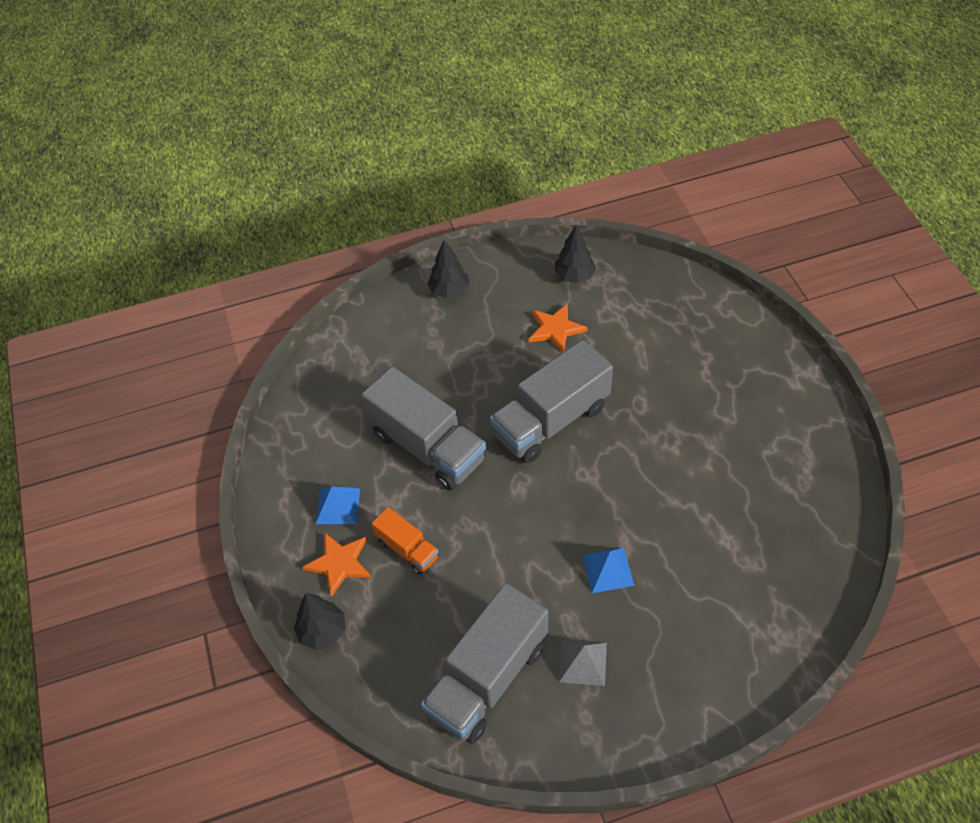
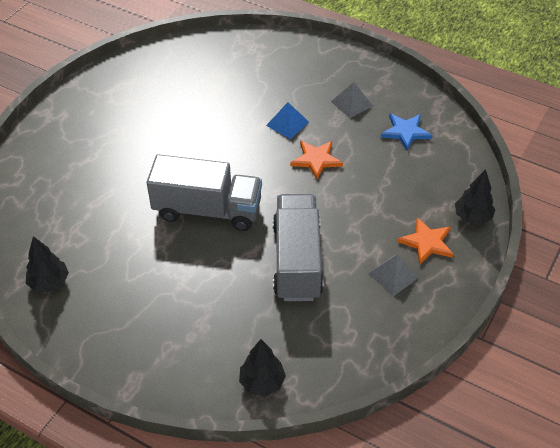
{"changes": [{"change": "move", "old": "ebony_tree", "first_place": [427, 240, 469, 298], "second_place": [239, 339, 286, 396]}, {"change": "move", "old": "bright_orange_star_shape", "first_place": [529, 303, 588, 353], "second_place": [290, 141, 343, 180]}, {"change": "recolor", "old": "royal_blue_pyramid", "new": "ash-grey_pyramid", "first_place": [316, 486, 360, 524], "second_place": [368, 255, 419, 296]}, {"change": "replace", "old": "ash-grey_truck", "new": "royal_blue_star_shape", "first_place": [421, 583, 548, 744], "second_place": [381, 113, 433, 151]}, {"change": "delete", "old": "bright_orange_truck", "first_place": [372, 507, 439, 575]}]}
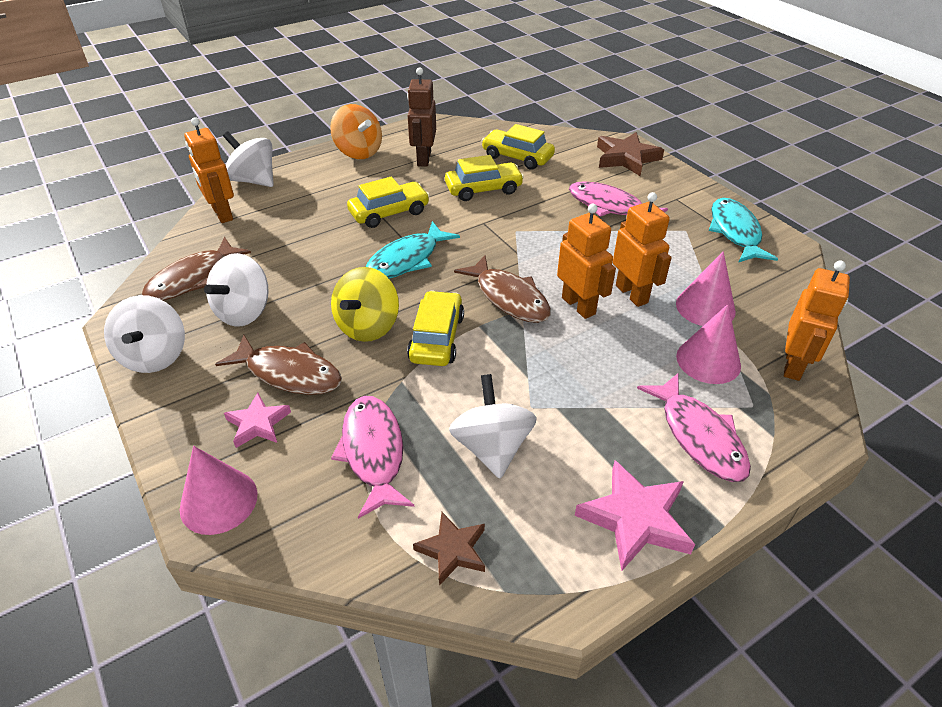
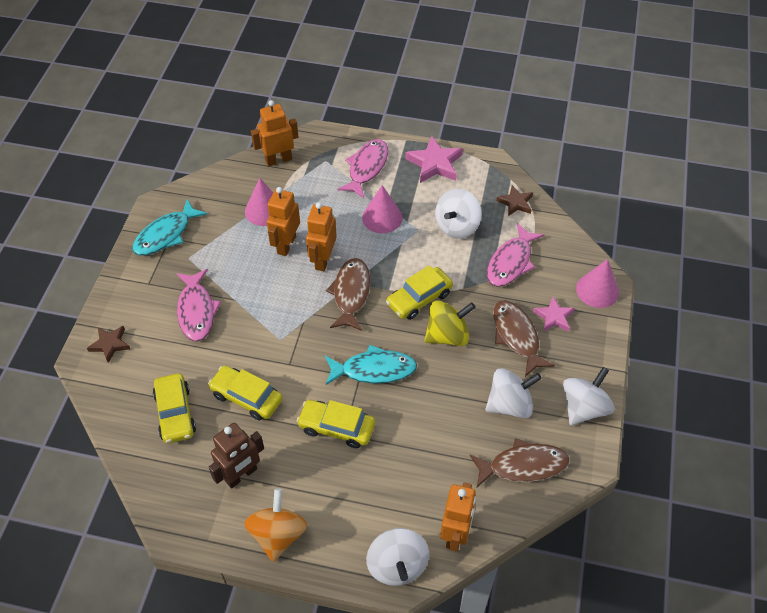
{"changes": [{"change": "resize", "old": "brown_star_shape", "first_place": [597, 132, 664, 176], "second_place": [87, 326, 130, 363], "factor": 0.63}, {"change": "move", "old": "rosy_cone_shape", "first_place": [676, 304, 741, 384], "second_place": [362, 185, 402, 233]}]}
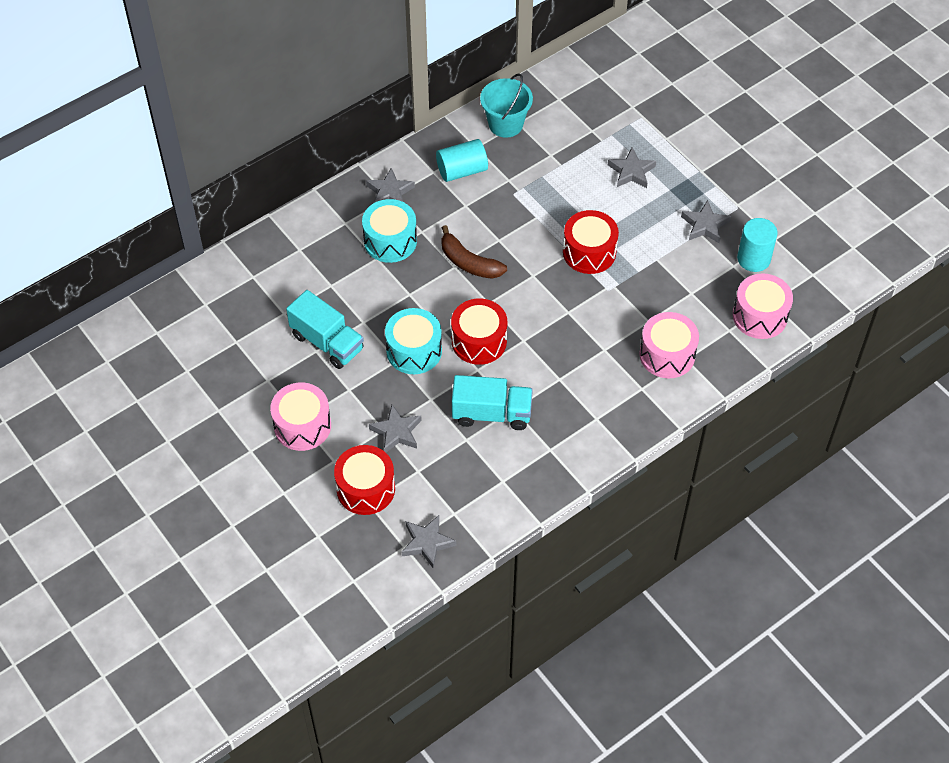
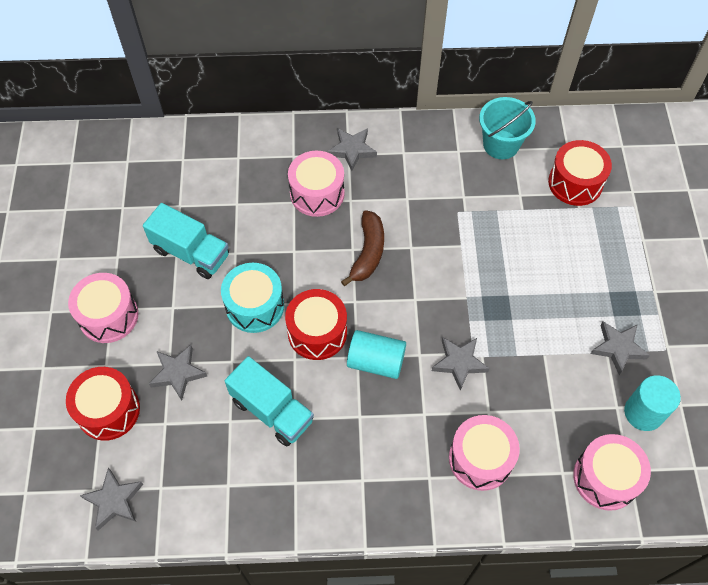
{"changes": [{"change": "rotate", "old": "aqua_truck", "first_place": [286, 290, 364, 369], "second_place": [143, 203, 229, 279], "degrees": -45}, {"change": "recolor", "old": "aqua_toy_drum", "new": "rosy_toy_drum", "first_place": [362, 199, 417, 263], "second_place": [288, 151, 345, 217]}, {"change": "rotate", "old": "brown_toy_banana", "first_place": [441, 225, 507, 279], "second_place": [341, 210, 384, 286], "degrees": -150}, {"change": "move", "old": "aqua_cylinder", "first_place": [436, 139, 488, 182], "second_place": [347, 330, 406, 379]}, {"change": "move", "old": "ash-grey_star_shape", "first_place": [608, 148, 656, 188], "second_place": [432, 337, 490, 391]}, {"change": "move", "old": "crimson_toy_drum", "first_place": [563, 210, 619, 274], "second_place": [548, 140, 612, 206]}]}
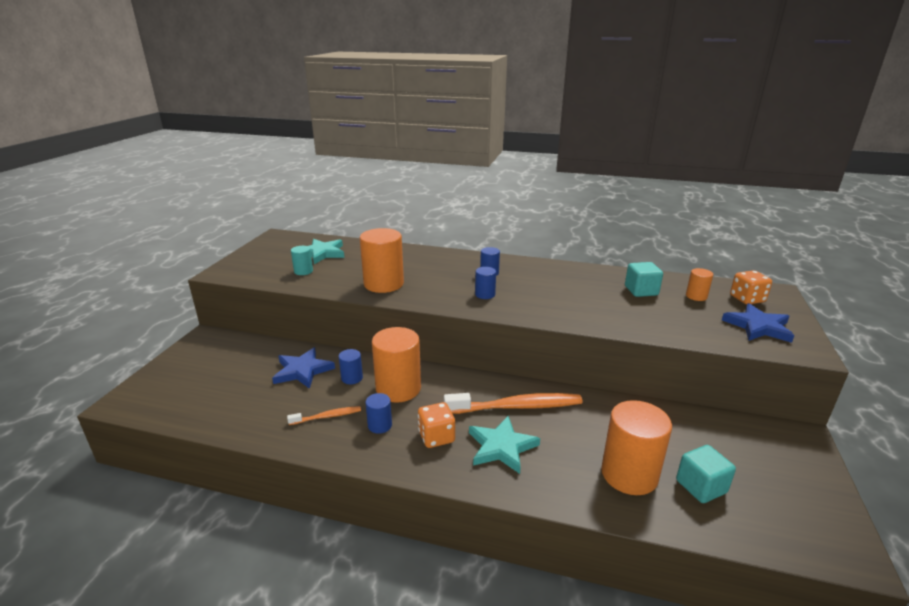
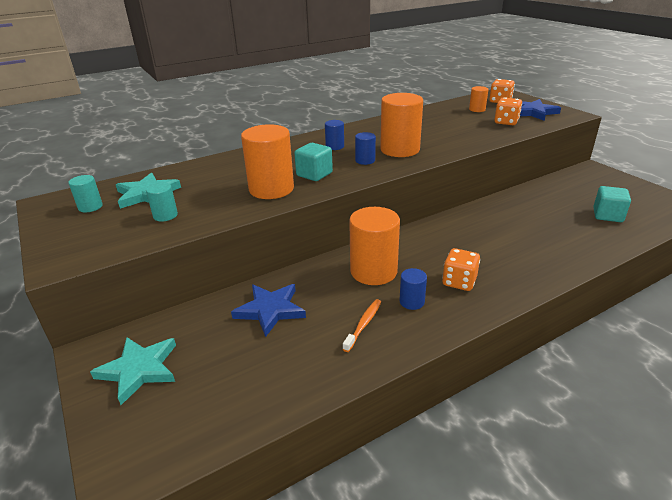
{"changes": [{"change": "insert", "new": "aqua_cylinder", "second_place": [69, 175, 103, 212]}, {"change": "move", "old": "aqua_star_shape", "first_place": [469, 416, 540, 474], "second_place": [90, 337, 176, 405]}, {"change": "move", "old": "aqua_cube", "first_place": [625, 262, 663, 297], "second_place": [294, 143, 333, 181]}, {"change": "move", "old": "bright_orange_cylinder", "first_place": [601, 400, 672, 495], "second_place": [380, 93, 423, 157]}, {"change": "insert", "new": "bright_orange_dice", "second_place": [494, 97, 522, 125]}, {"change": "delete", "old": "royal_blue_cylinder", "first_place": [338, 349, 363, 384]}, {"change": "delete", "old": "bright_orange_dental_brush", "first_place": [444, 393, 583, 414]}]}
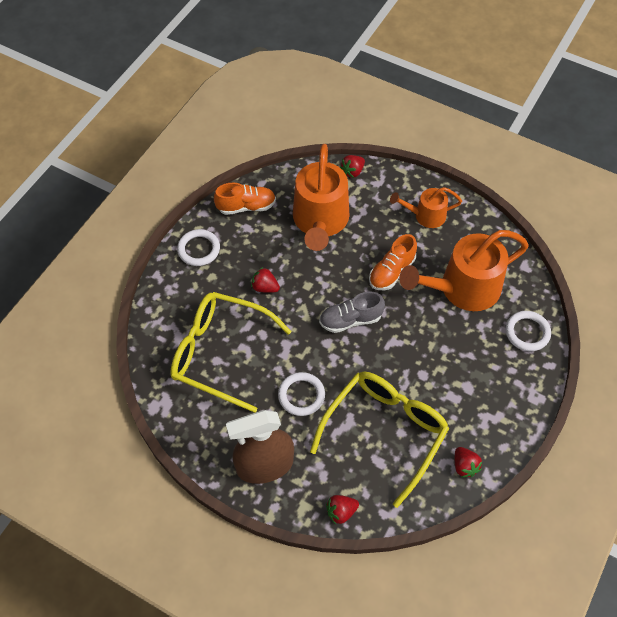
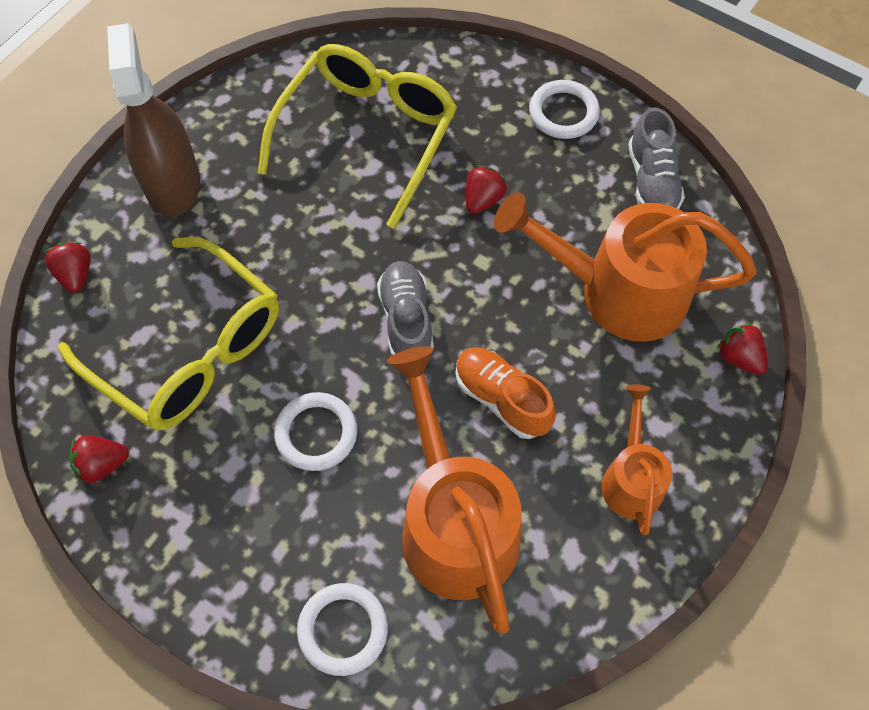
{"changes": [{"change": "move", "old": "pure_white_hoop", "first_place": [278, 372, 325, 416], "second_place": [274, 392, 357, 471]}, {"change": "recolor", "old": "bright_orange_lace-up_shoe", "new": "ash-grey_lace-up_shoe", "first_place": [214, 182, 276, 215], "second_place": [628, 107, 685, 209]}]}
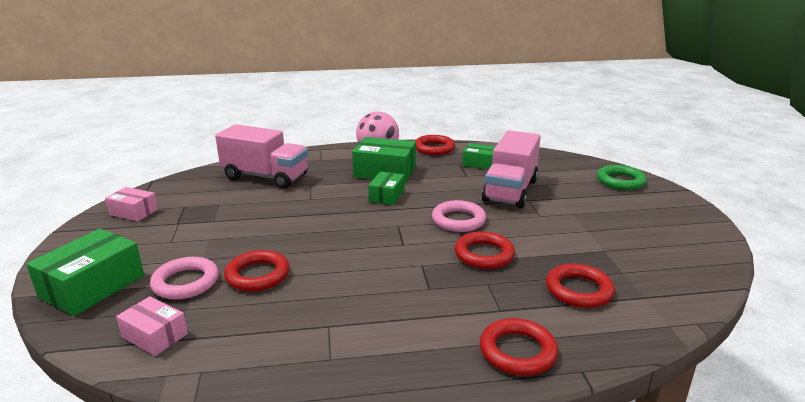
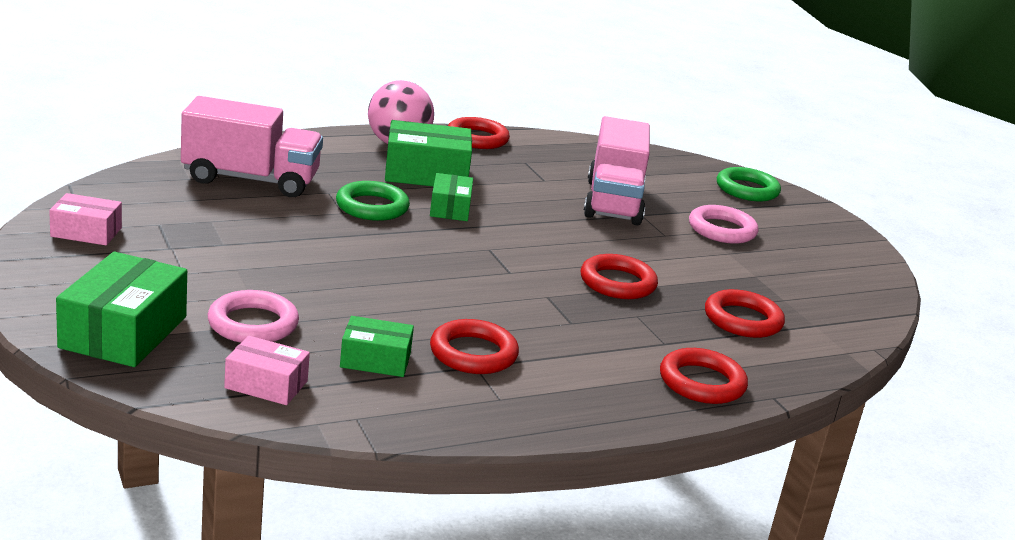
{"changes": [{"change": "insert", "new": "green_hoop", "second_place": [336, 181, 410, 221]}, {"change": "move", "old": "green_package", "first_place": [462, 143, 495, 170], "second_place": [340, 316, 414, 377]}, {"change": "move", "old": "crimson_hoop", "first_place": [224, 250, 290, 292], "second_place": [430, 319, 519, 374]}, {"change": "move", "old": "rosy_hoop", "first_place": [432, 200, 486, 232], "second_place": [689, 205, 759, 244]}]}
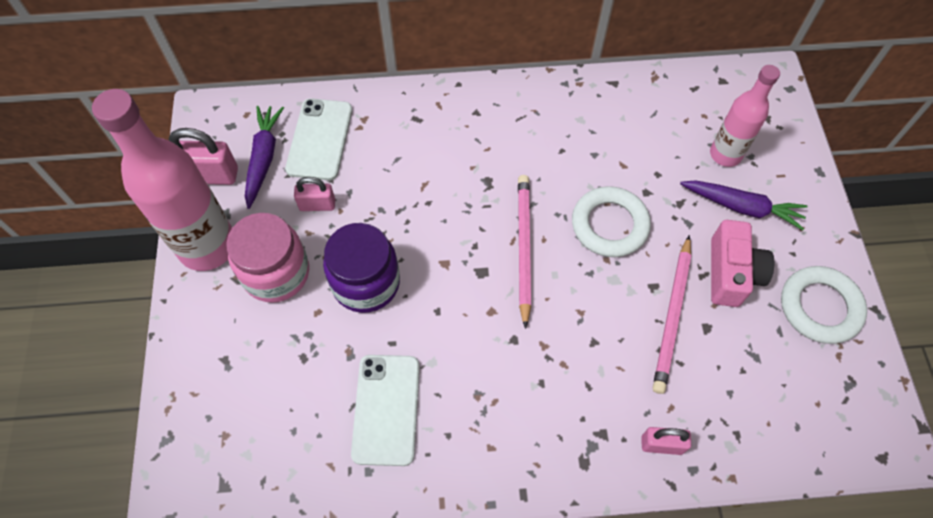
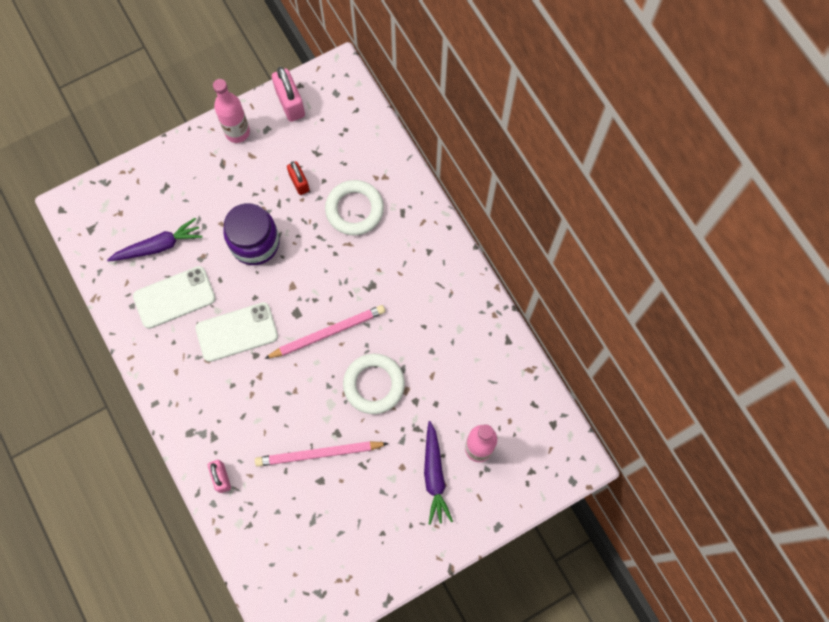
{"changes": [{"change": "move", "old": "royal_purple_root_vegetable", "first_place": [245, 106, 284, 209], "second_place": [107, 218, 203, 261]}, {"change": "move", "old": "pure_white_phone", "first_place": [285, 98, 352, 181], "second_place": [195, 302, 278, 362]}, {"change": "resize", "old": "rosy_bottle", "first_place": [92, 89, 232, 271], "second_place": [213, 79, 250, 143], "factor": 0.58}, {"change": "recolor", "old": "rosy_padlock", "new": "crimson_padlock", "first_place": [294, 177, 335, 211], "second_place": [287, 161, 309, 195]}, {"change": "move", "old": "pure_white_hoop", "first_place": [781, 266, 867, 344], "second_place": [325, 180, 384, 236]}, {"change": "delete", "old": "rosy_preserve_jar", "first_place": [226, 213, 309, 303]}, {"change": "delete", "old": "rosy_photo_camera", "first_place": [711, 220, 774, 307]}]}
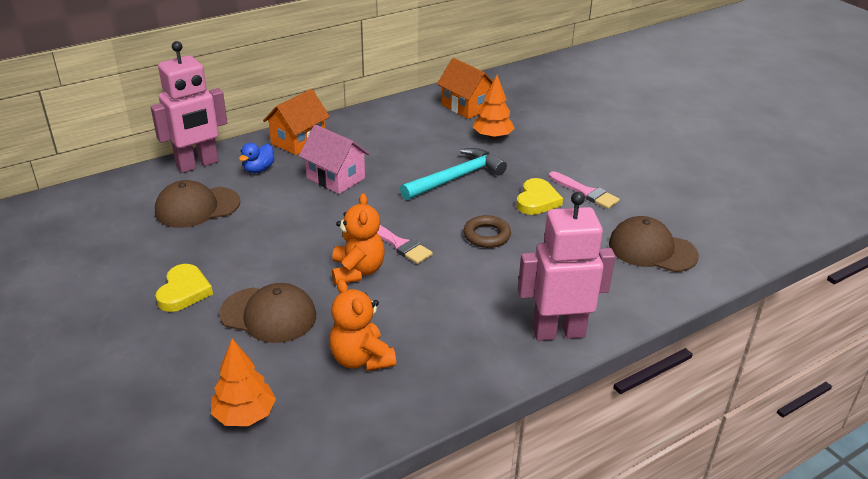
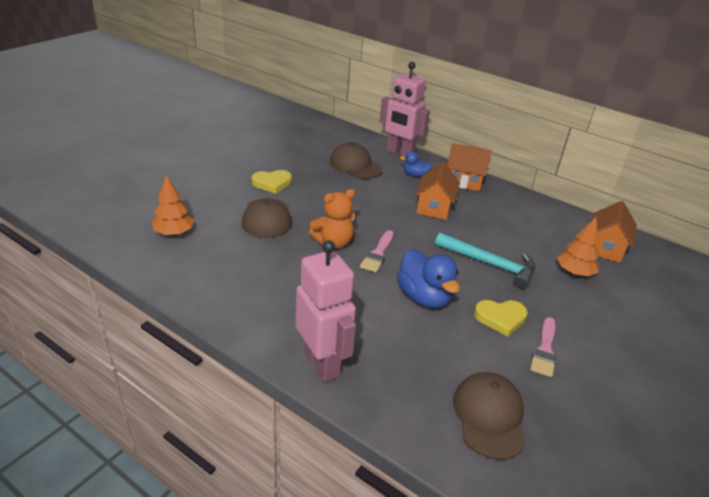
{"changes": [{"change": "replace", "old": "brown_hoop", "new": "royal_blue_duck", "first_place": [463, 215, 511, 248], "second_place": [397, 249, 460, 308]}, {"change": "recolor", "old": "rosy_toy_house", "new": "bright_orange_toy_house", "first_place": [299, 124, 370, 194], "second_place": [415, 162, 460, 220]}, {"change": "delete", "old": "bright_orange_teddy", "first_place": [329, 279, 396, 371]}]}
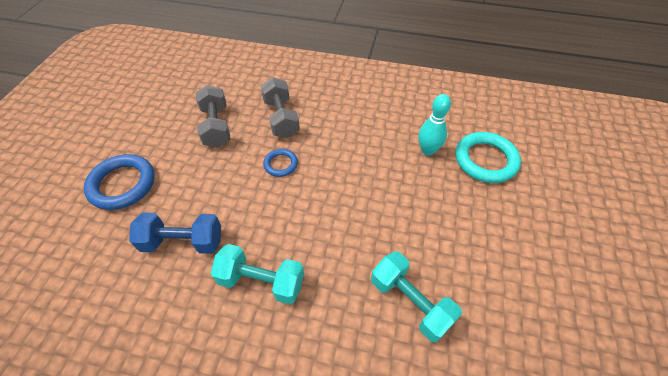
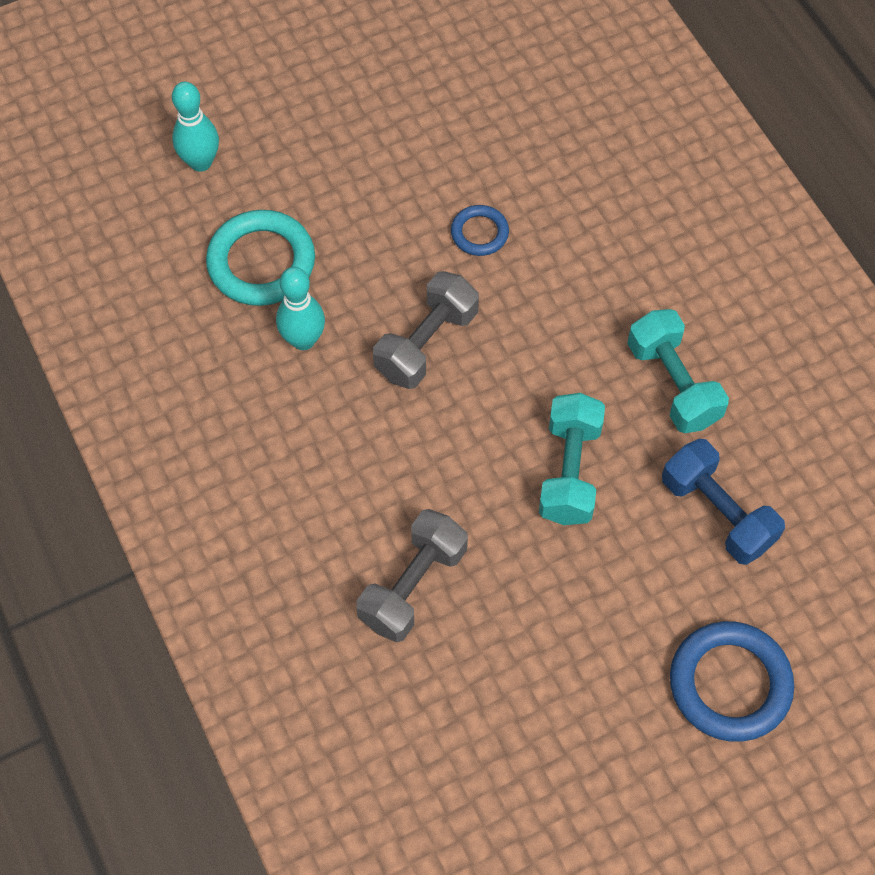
{"changes": [{"change": "insert", "new": "aqua_tenpin", "second_place": [172, 82, 219, 172]}, {"change": "move", "old": "ash-grey_dumbbell", "first_place": [196, 85, 230, 148], "second_place": [373, 271, 479, 389]}, {"change": "move", "old": "royal_blue_hoop", "first_place": [263, 149, 298, 177], "second_place": [451, 205, 509, 256]}, {"change": "move", "old": "aqua_dumbbell", "first_place": [371, 251, 462, 343], "second_place": [539, 393, 605, 525]}]}
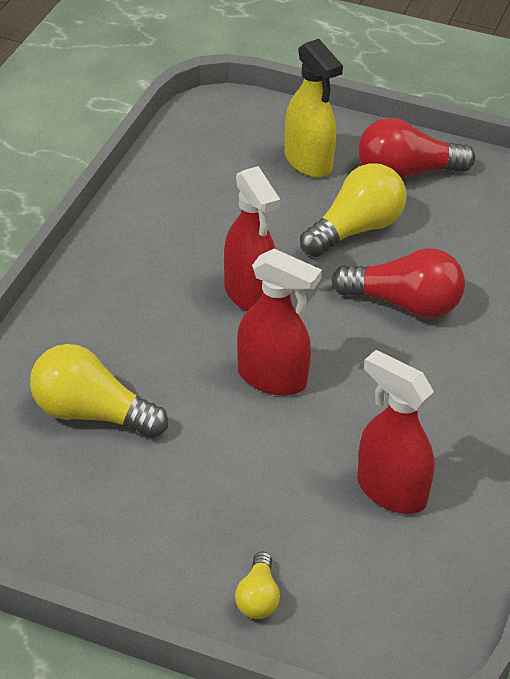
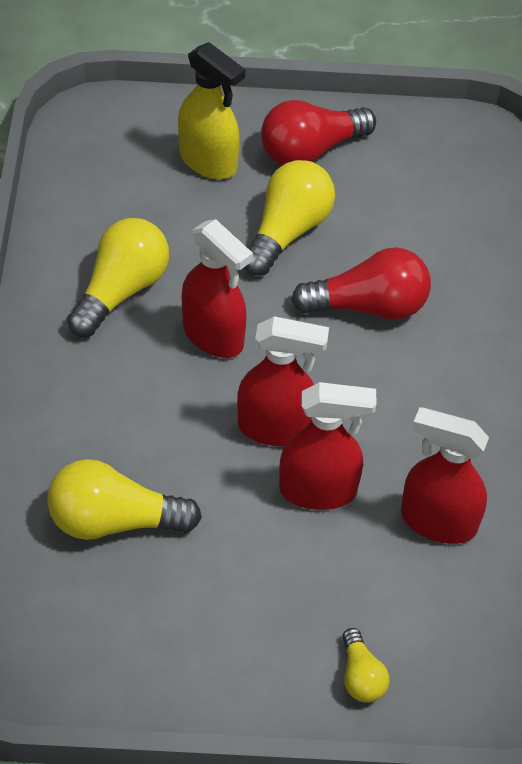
{"changes": [{"change": "insert", "new": "yellow_lightbulb", "second_place": [67, 218, 169, 337]}, {"change": "insert", "new": "crimson_spray_bottle", "second_place": [279, 382, 376, 510]}]}
